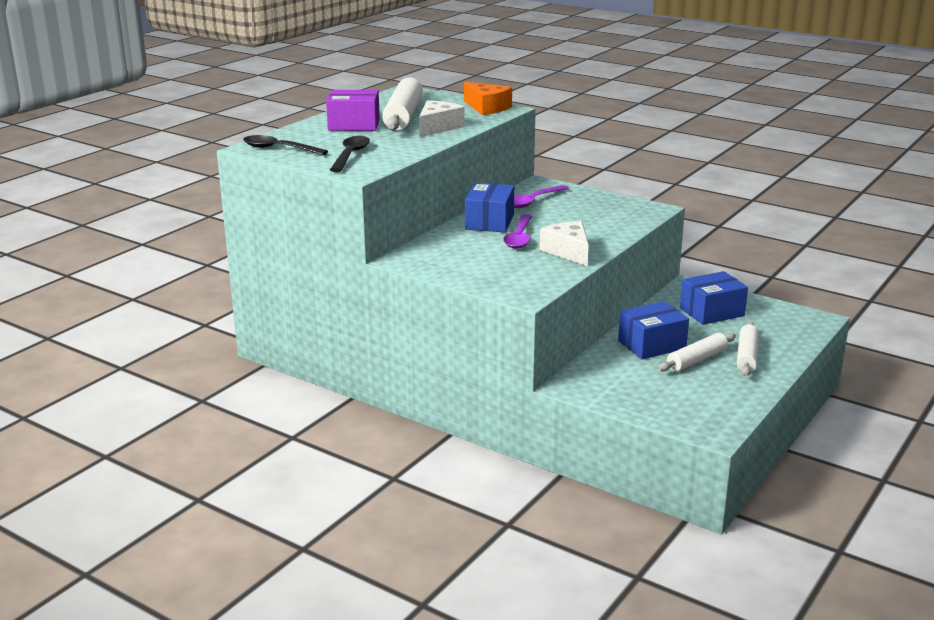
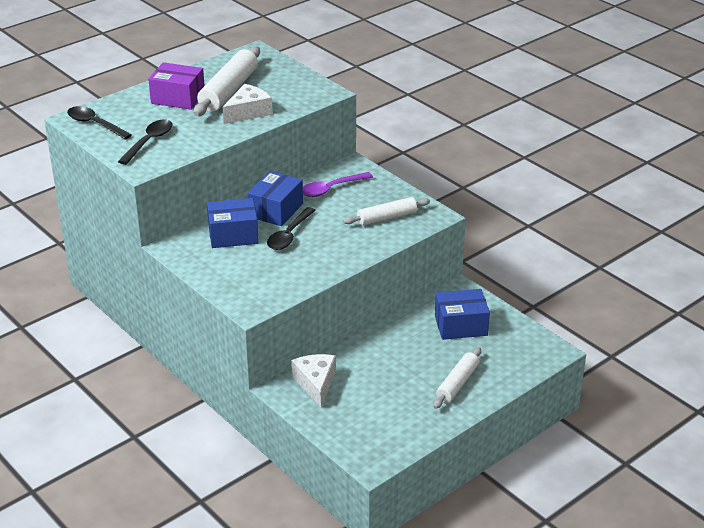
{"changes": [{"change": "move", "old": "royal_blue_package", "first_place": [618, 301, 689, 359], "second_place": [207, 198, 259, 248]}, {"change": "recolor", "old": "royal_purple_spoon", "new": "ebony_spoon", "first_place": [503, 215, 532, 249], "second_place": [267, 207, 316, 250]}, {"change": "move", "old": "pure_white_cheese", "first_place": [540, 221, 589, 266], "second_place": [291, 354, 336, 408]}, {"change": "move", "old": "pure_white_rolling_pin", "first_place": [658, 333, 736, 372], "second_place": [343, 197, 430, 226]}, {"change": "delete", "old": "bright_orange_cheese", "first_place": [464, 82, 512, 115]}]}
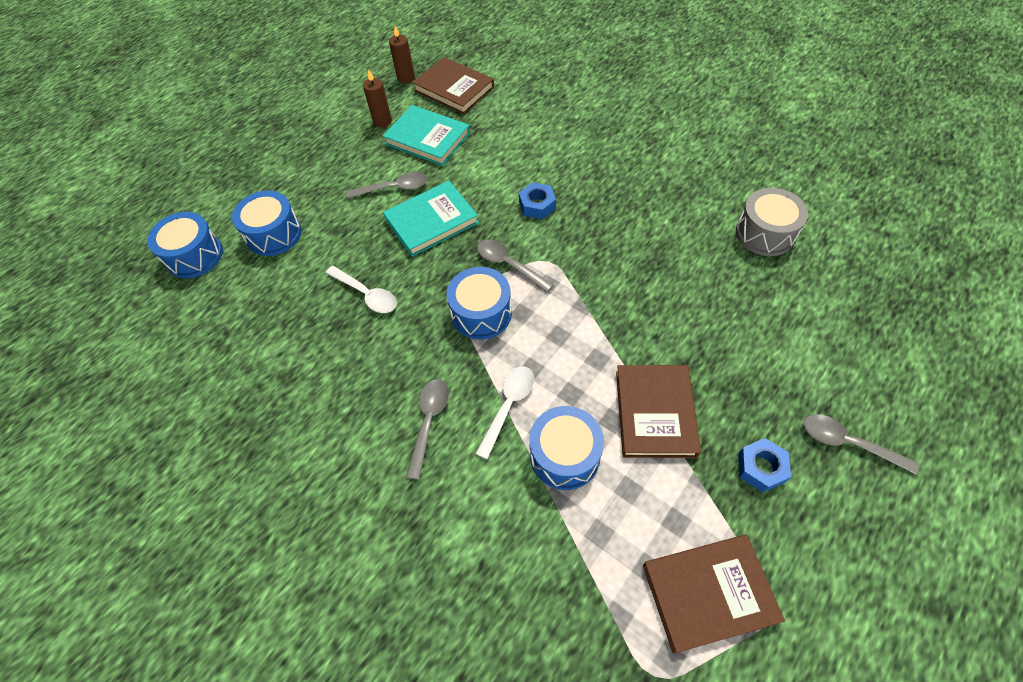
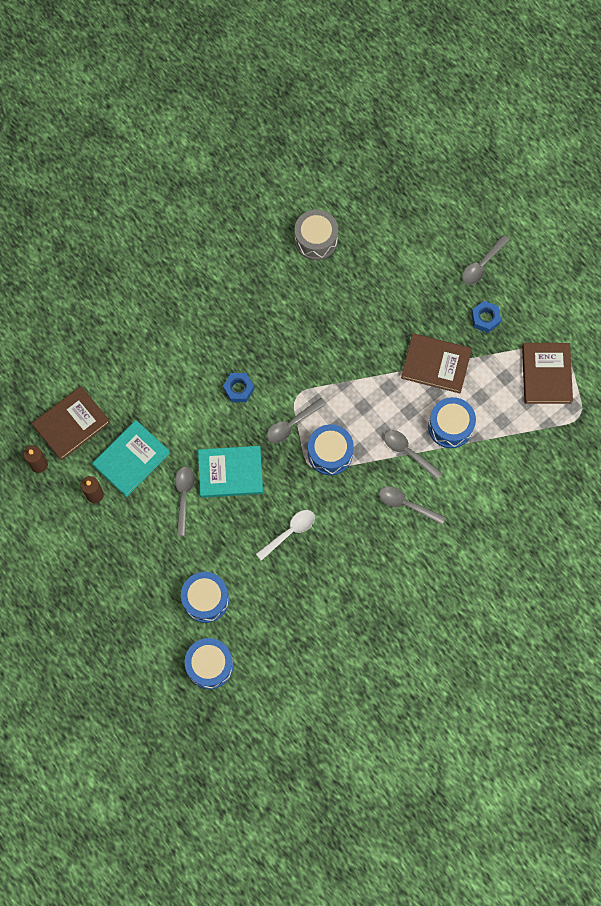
{"changes": [{"change": "rotate", "old": "aqua_book", "first_place": [383, 181, 479, 257], "second_place": [198, 446, 263, 498], "degrees": -75}, {"change": "recolor", "old": "pure_white_spoon", "new": "ash-grey_spoon", "first_place": [475, 366, 534, 459], "second_place": [384, 430, 442, 479]}]}
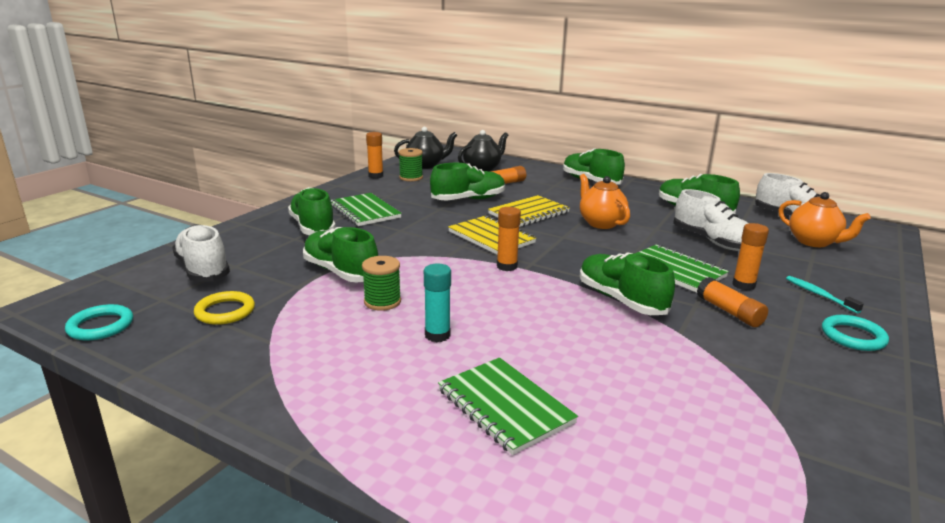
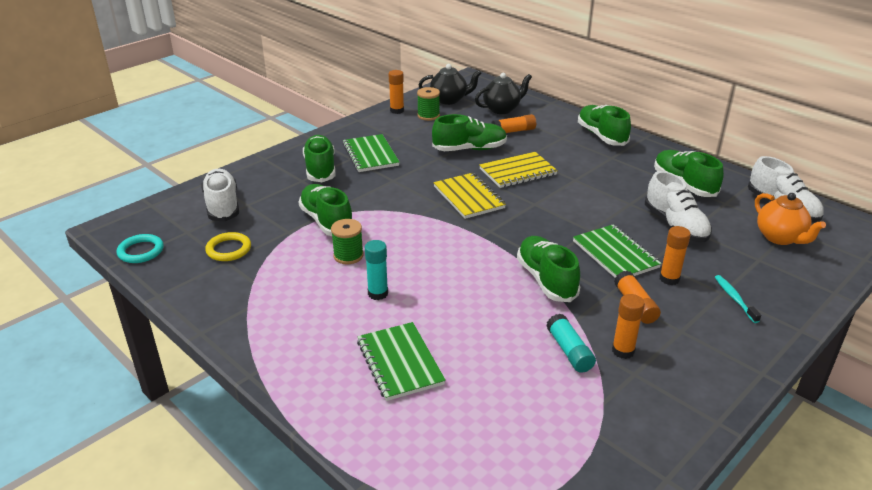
{"changes": [{"change": "insert", "new": "aqua_glue", "second_place": [546, 314, 596, 373]}, {"change": "move", "old": "bright_orange_glue", "first_place": [497, 207, 521, 271], "second_place": [612, 294, 645, 359]}, {"change": "delete", "old": "bright_orange_china_teapot", "first_place": [580, 174, 630, 229]}, {"change": "delete", "old": "aqua_hoop", "first_place": [822, 315, 889, 351]}]}
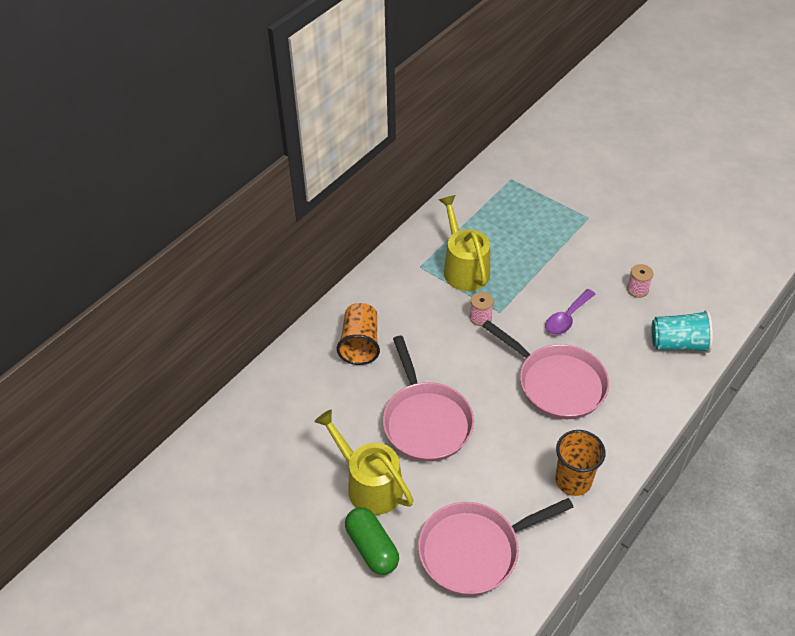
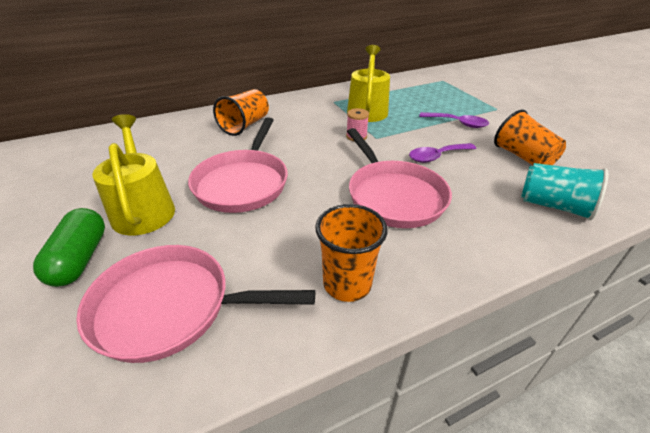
{"changes": [{"change": "insert", "new": "royal_purple_spoon", "second_place": [419, 112, 489, 128]}, {"change": "replace", "old": "rosy_reel_of_thread", "new": "bright_orange_cup", "first_place": [627, 264, 653, 298], "second_place": [494, 110, 566, 165]}]}
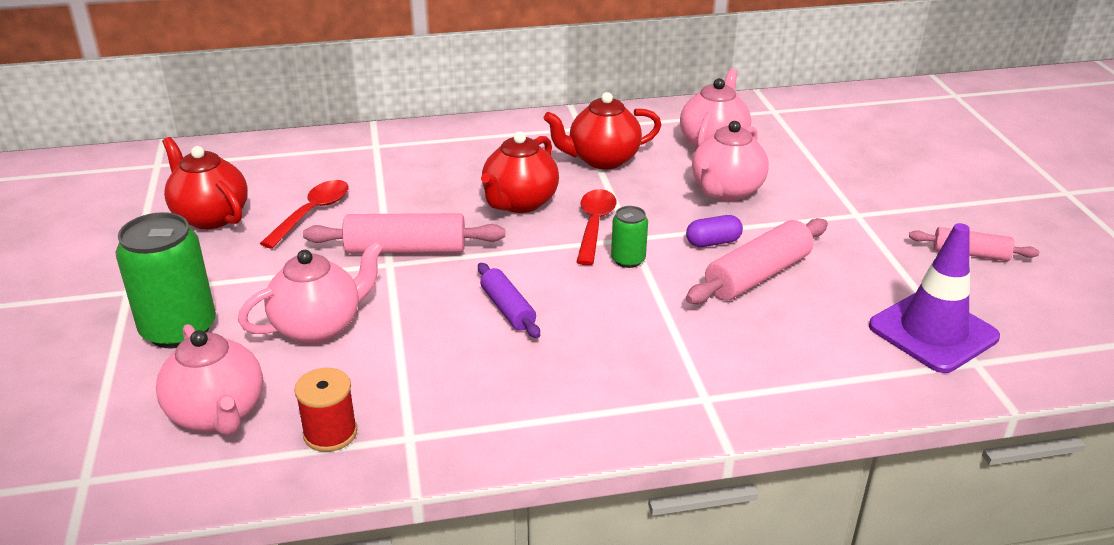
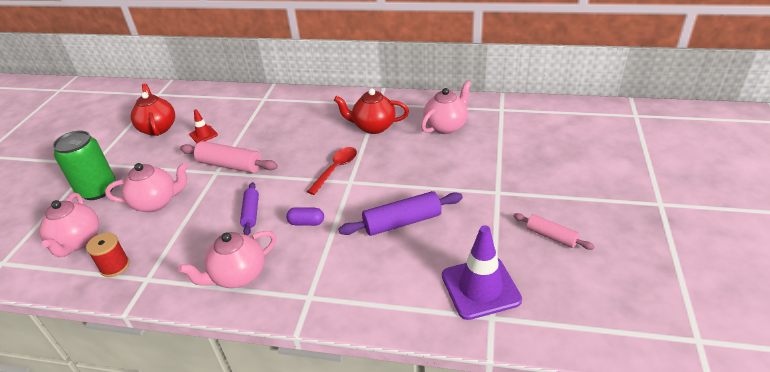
{"changes": [{"change": "move", "old": "rosy_china_teapot", "first_place": [692, 121, 769, 201], "second_place": [178, 231, 277, 288]}, {"change": "replace", "old": "crimson_spoon", "new": "crimson_safety_cone", "first_place": [260, 180, 349, 249], "second_place": [189, 110, 218, 144]}, {"change": "move", "old": "royal_purple_capsule", "first_place": [686, 215, 743, 247], "second_place": [286, 207, 324, 226]}, {"change": "recolor", "old": "rosy_rolling_pin", "new": "royal_purple_rolling_pin", "first_place": [686, 218, 828, 304], "second_place": [339, 191, 463, 236]}, {"change": "delete", "old": "crimson_china_teapot", "first_place": [481, 131, 559, 213]}, {"change": "delete", "old": "green_soda_can", "first_place": [611, 206, 648, 268]}]}
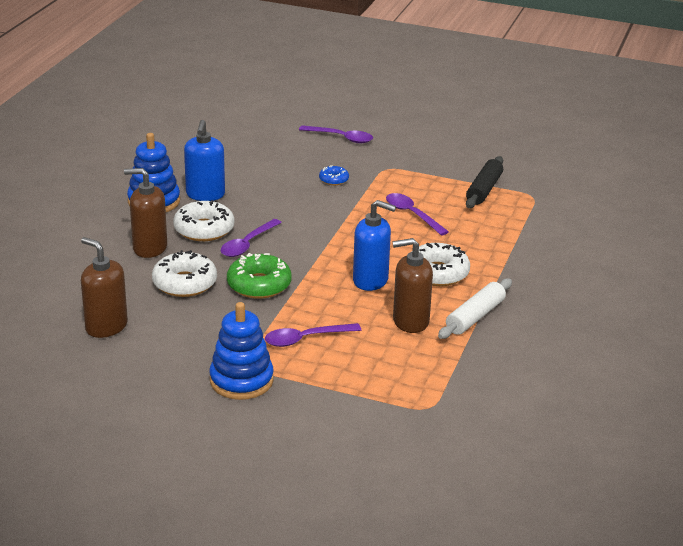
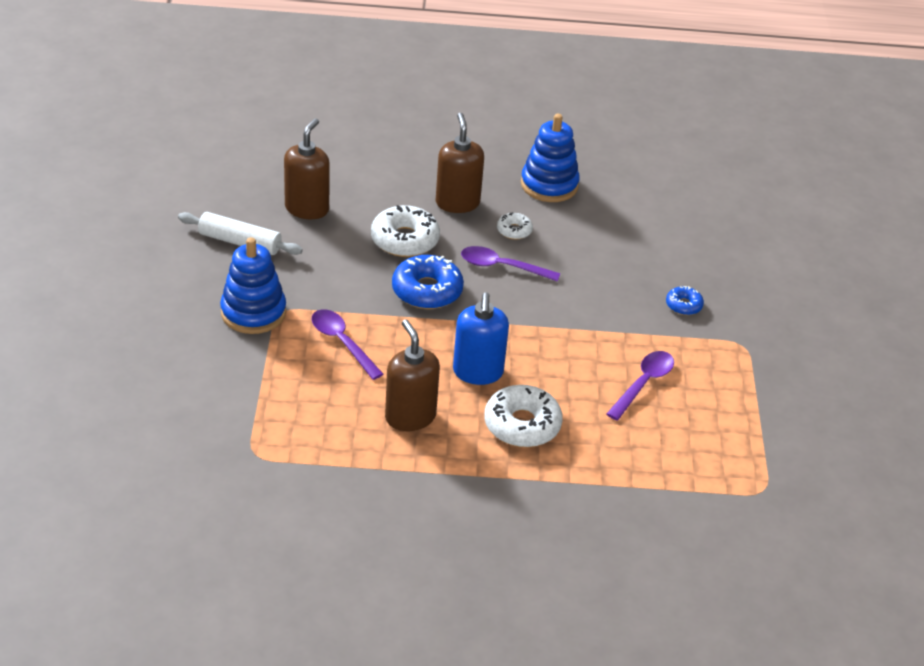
{"changes": [{"change": "move", "old": "pure_white_rolling_pin", "first_place": [438, 278, 512, 339], "second_place": [178, 212, 303, 255]}, {"change": "recolor", "old": "green_donut", "new": "royal_blue_donut", "first_place": [227, 253, 292, 299], "second_place": [392, 255, 464, 309]}, {"change": "resize", "old": "pure_white_donut", "first_place": [173, 200, 234, 241], "second_place": [497, 213, 533, 240], "factor": 0.53}, {"change": "delete", "old": "royal_blue_pump_bottle", "first_place": [184, 120, 225, 201]}, {"change": "delete", "old": "royal_purple_spoon", "first_place": [299, 125, 373, 143]}, {"change": "delete", "old": "ebony_rolling_pin", "first_place": [466, 156, 503, 208]}]}
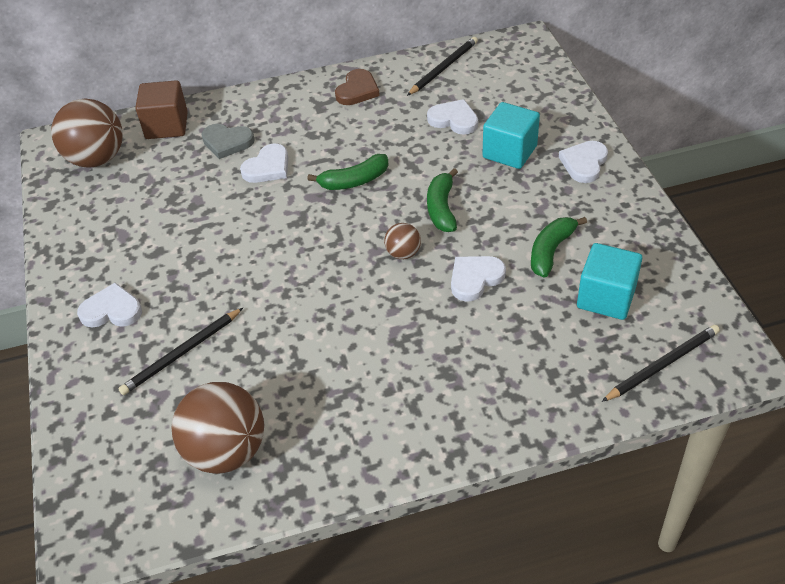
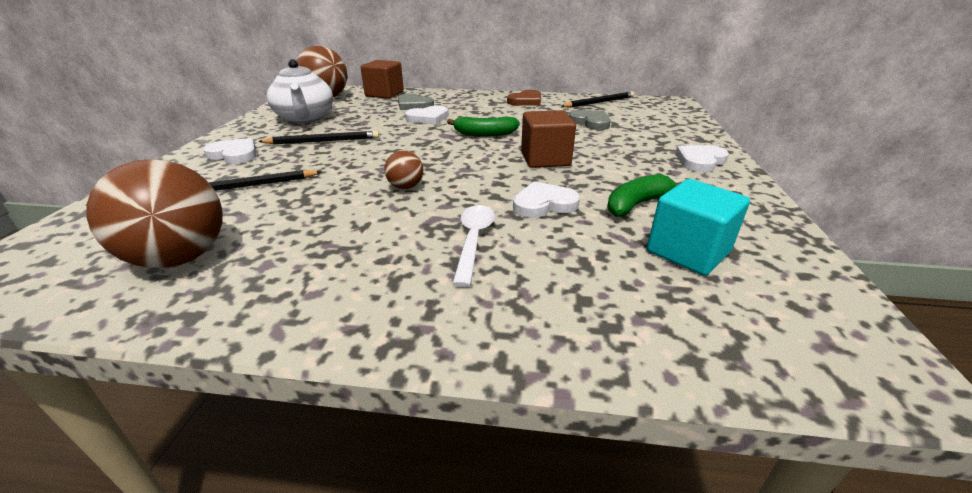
{"changes": [{"change": "move", "old": "ebony_wooden_pencil", "first_place": [602, 325, 720, 402], "second_place": [258, 131, 379, 144]}, {"change": "insert", "new": "pure_white_china_teapot", "second_place": [267, 59, 333, 124]}, {"change": "move", "old": "brown_play_ball", "first_place": [384, 223, 421, 259], "second_place": [384, 150, 423, 189]}, {"change": "insert", "new": "pure_white_spoon", "second_place": [452, 205, 495, 287]}, {"change": "replace", "old": "green_toy_banana", "new": "brown_cube", "first_place": [427, 168, 458, 232], "second_place": [521, 110, 576, 168]}, {"change": "recolor", "old": "pure_white_love_heart", "new": "ash-grey_love_heart", "first_place": [427, 99, 478, 135], "second_place": [569, 110, 611, 130]}, {"change": "delete", "old": "aqua_cube", "first_place": [483, 102, 540, 169]}]}
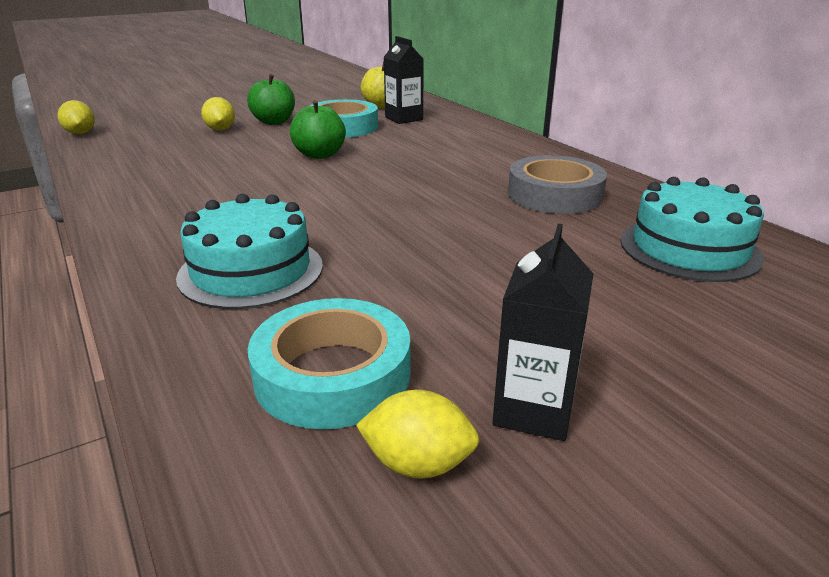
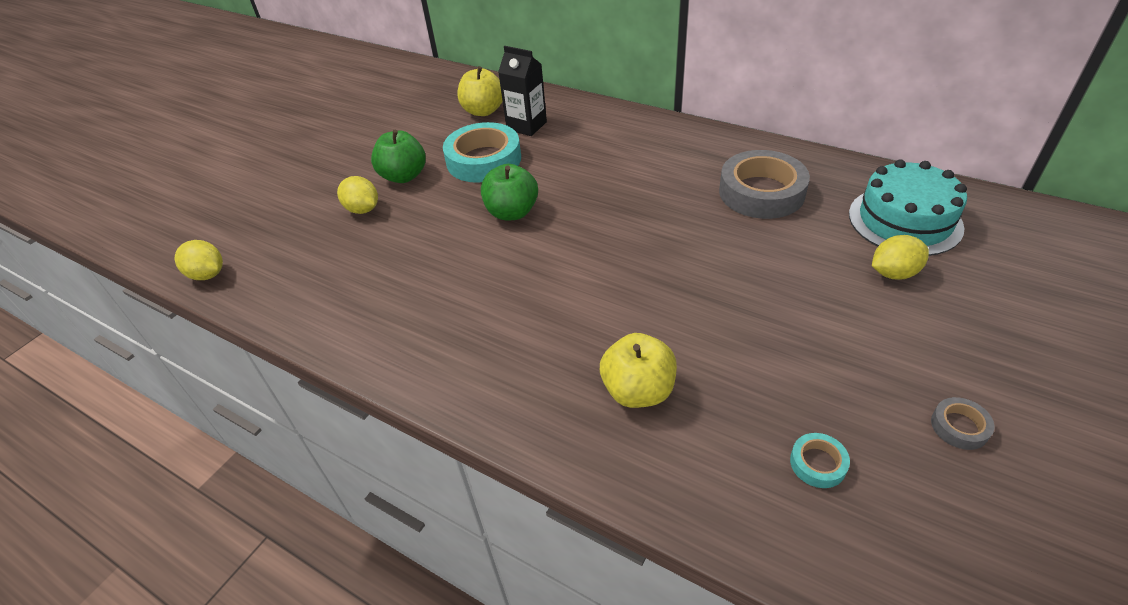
{"changes": [{"change": "replace", "old": "aqua_gateau", "new": "yellow_apple_fruit", "first_place": [176, 194, 323, 309], "second_place": [600, 333, 677, 408]}, {"change": "resize", "old": "aqua_roll_of_tape", "first_place": [248, 298, 410, 429], "second_place": [790, 433, 850, 488], "factor": 0.44}, {"change": "move", "old": "yellow_citrus_fruit", "first_place": [356, 390, 479, 479], "second_place": [872, 235, 929, 279]}, {"change": "replace", "old": "ebony_carton", "new": "ash-grey_roll_of_tape", "first_place": [492, 224, 594, 441], "second_place": [931, 397, 995, 450]}]}
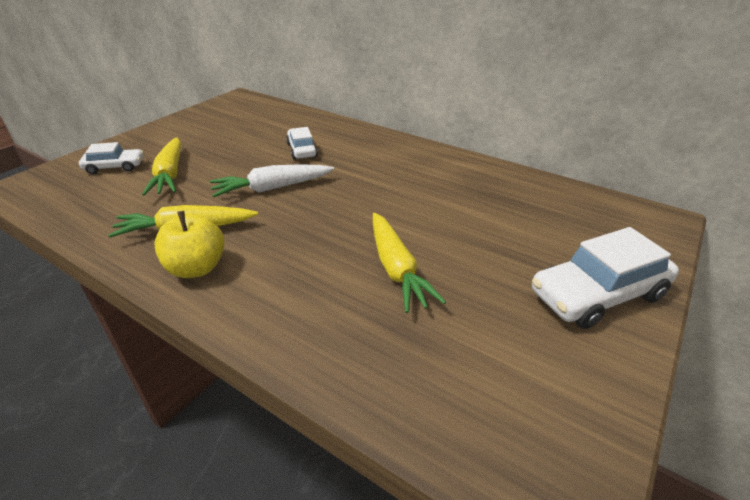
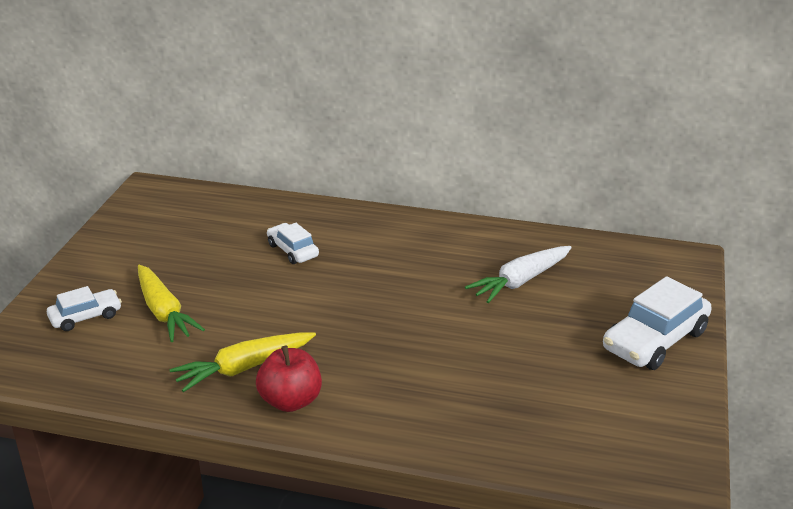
{"changes": [{"change": "recolor", "old": "yellow_apple_fruit", "new": "crimson_apple_fruit", "first_place": [155, 211, 225, 278], "second_place": [256, 345, 322, 412]}, {"change": "move", "old": "pure_white_root_vegetable", "first_place": [210, 164, 334, 197], "second_place": [465, 246, 572, 303]}, {"change": "delete", "old": "yellow_root_vegetable", "first_place": [373, 213, 446, 313]}]}
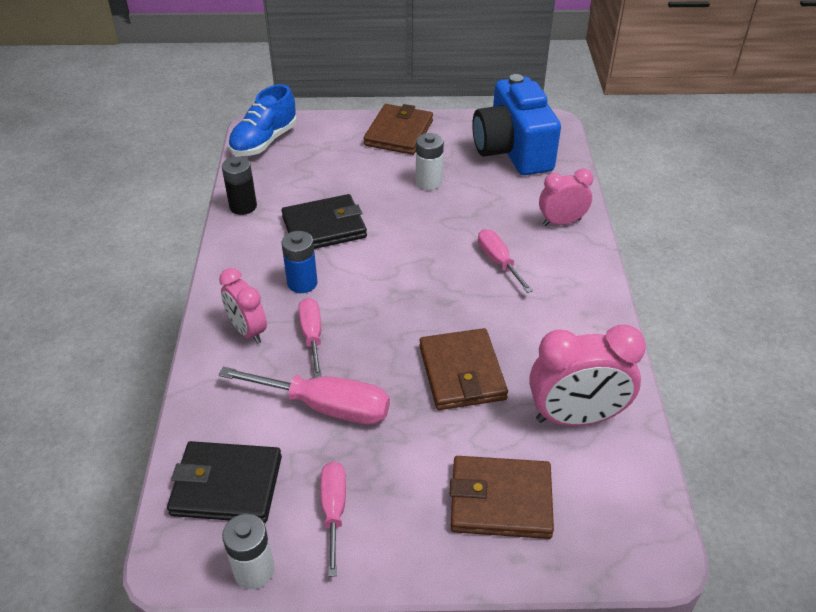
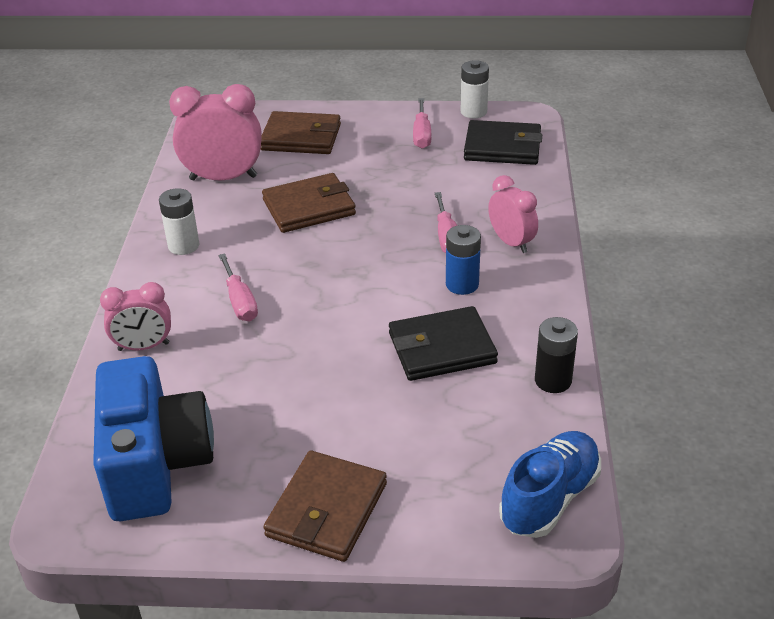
{"changes": [{"change": "move", "old": "pure_white_power_cell", "first_place": [416, 133, 444, 190], "second_place": [159, 188, 200, 255]}, {"change": "rotate", "old": "brown_wallet", "first_place": [419, 328, 508, 410], "second_place": [262, 173, 356, 233], "degrees": 75}, {"change": "delete", "old": "rosy_screwdriver", "first_place": [218, 367, 390, 425]}]}
